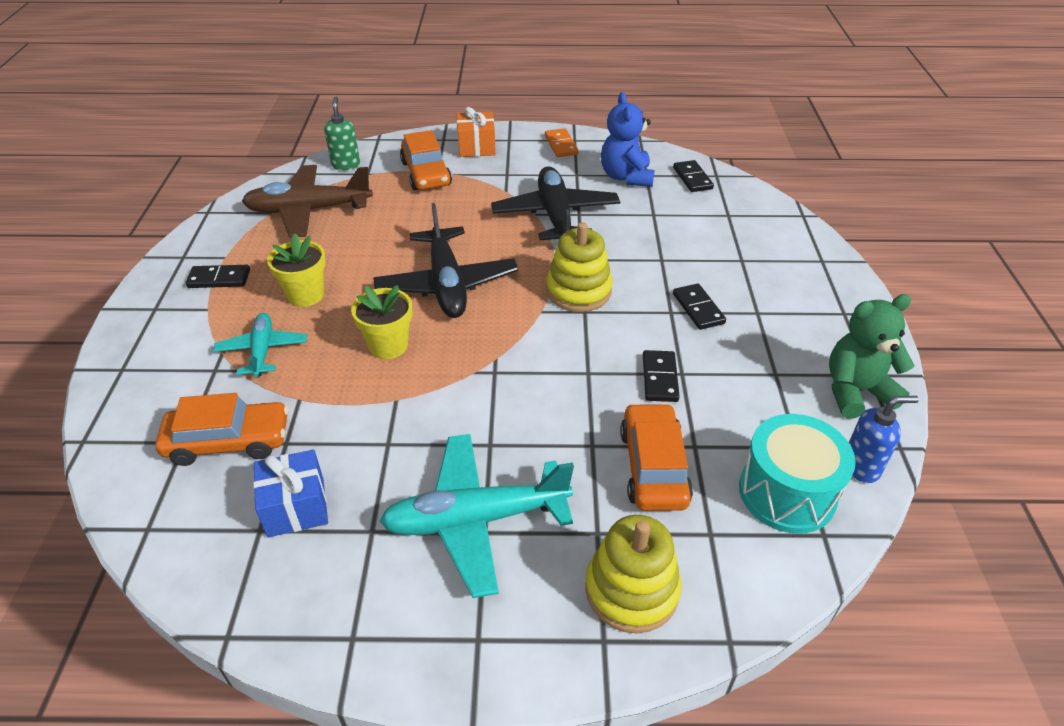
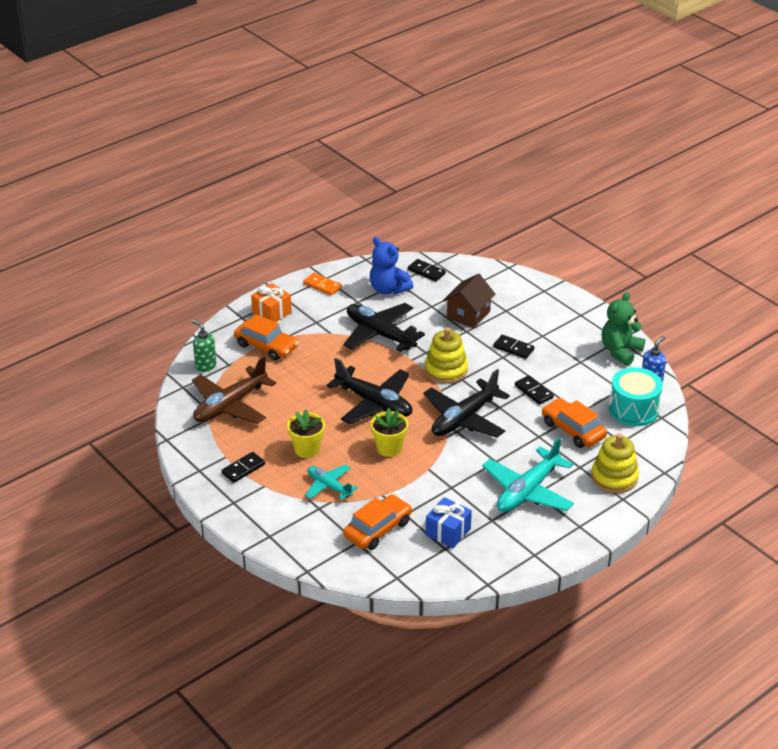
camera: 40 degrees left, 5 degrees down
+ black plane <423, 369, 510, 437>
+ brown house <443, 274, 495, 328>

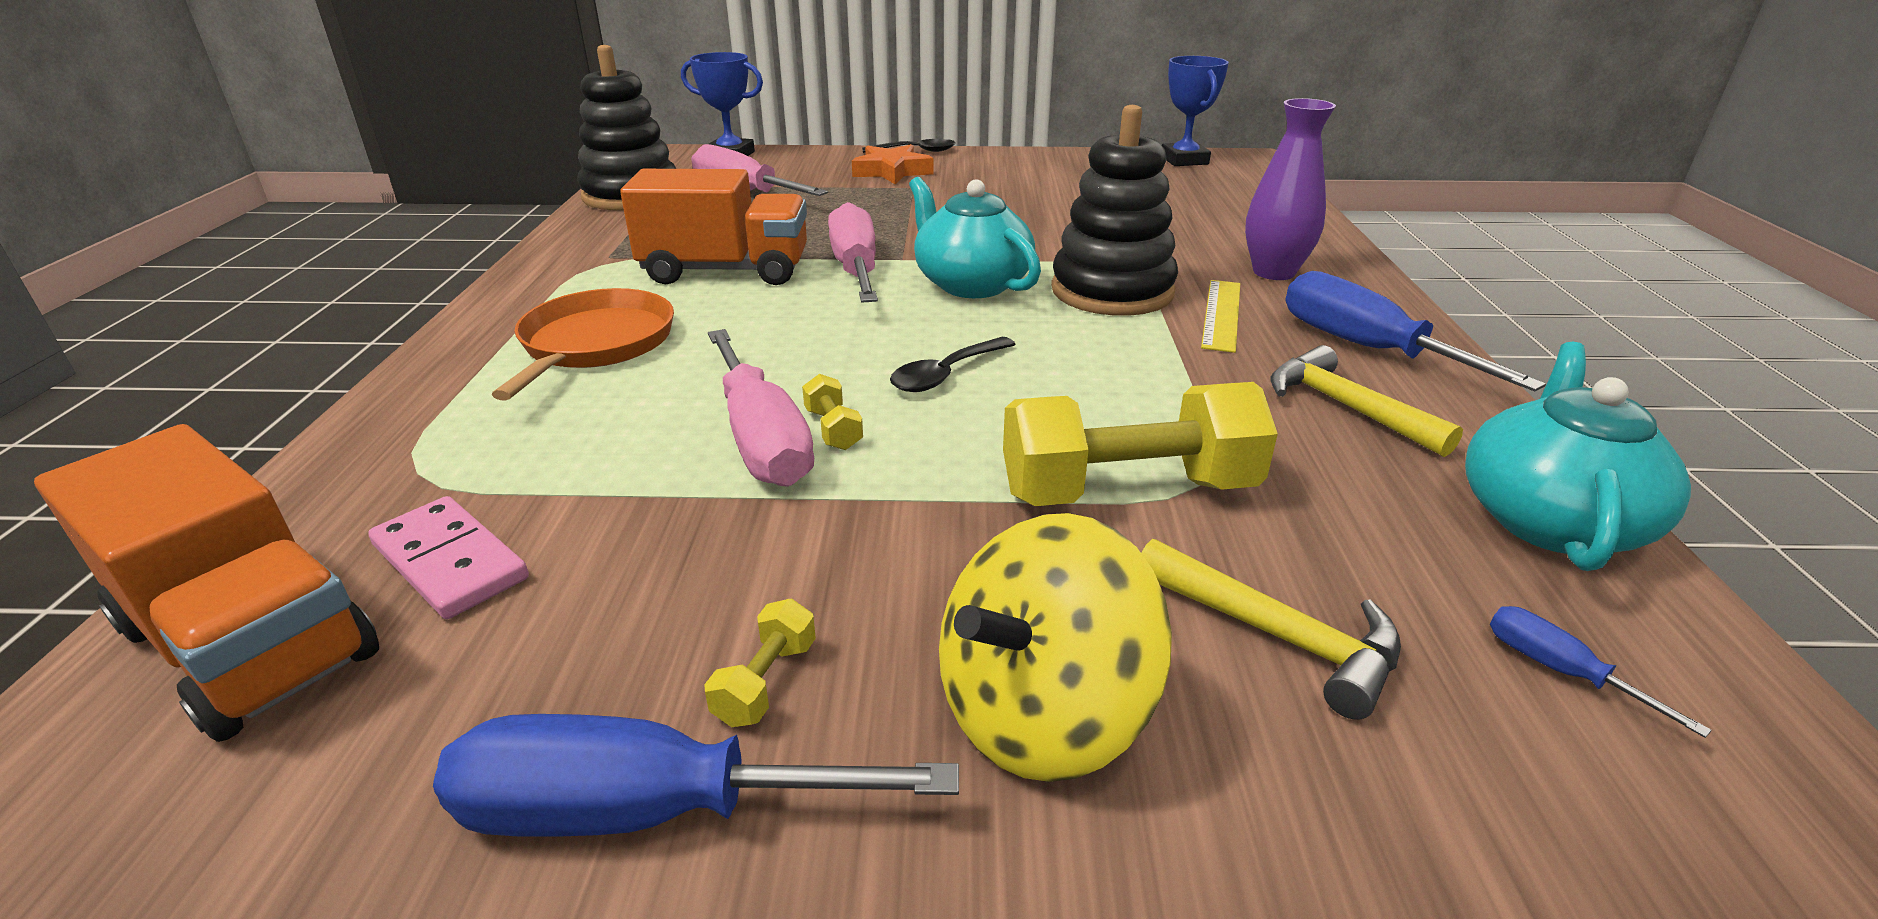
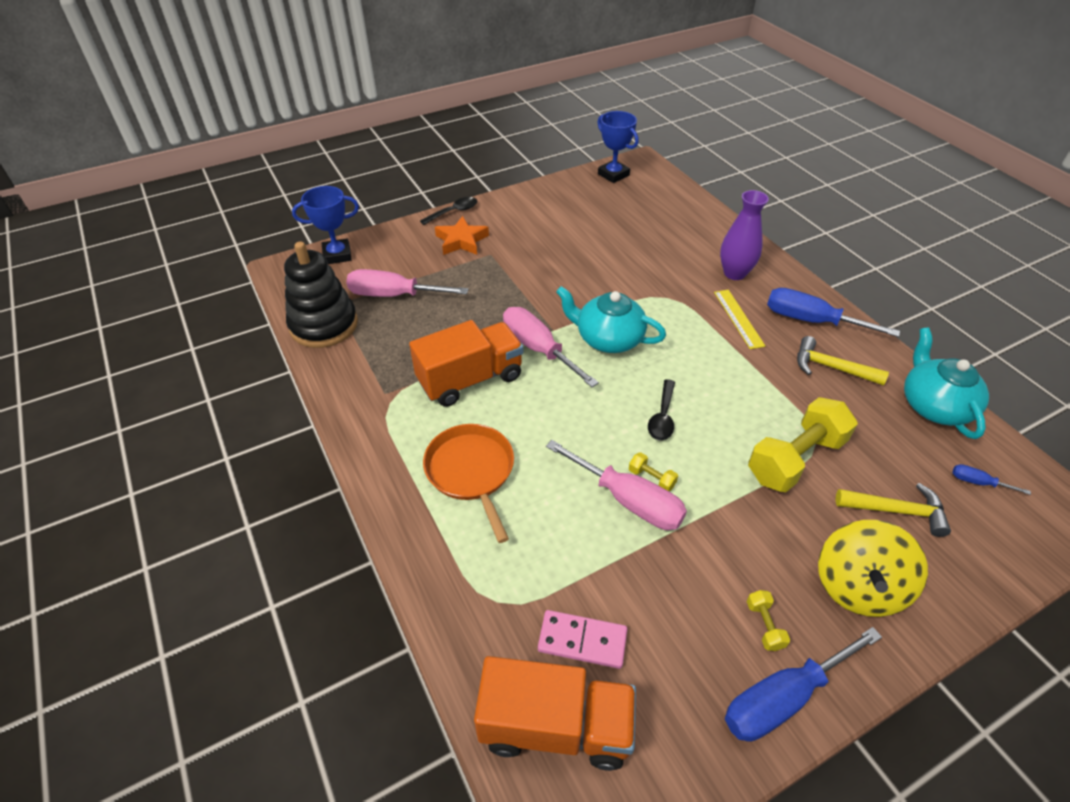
camera: 30 degrees left, 15 degrees up
- black stacking toy <1051, 105, 1178, 316>

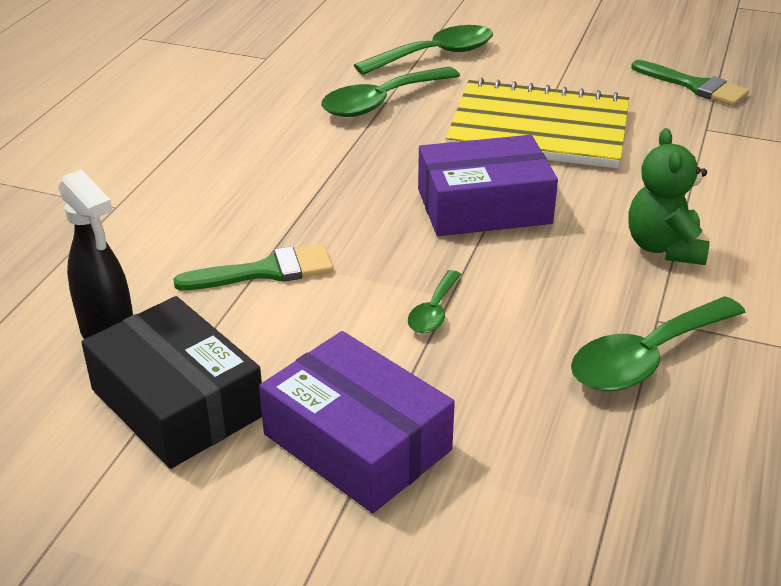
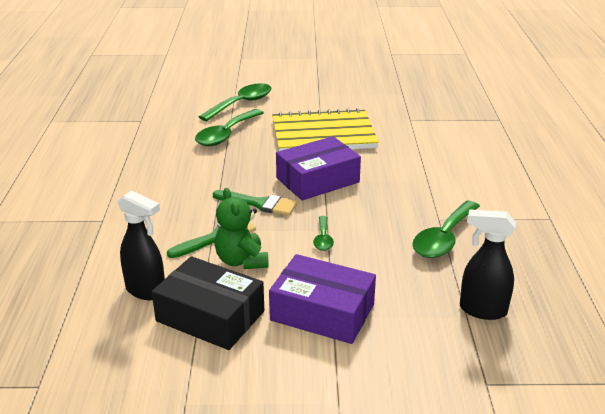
camera: 20 degrees left, 5 degrees down
~ green teddy bear <628, 128, 710, 265> to <214, 188, 269, 269>
~ green brush <631, 60, 749, 106> to <213, 190, 297, 216>
+ black spray bottle <460, 210, 516, 320>

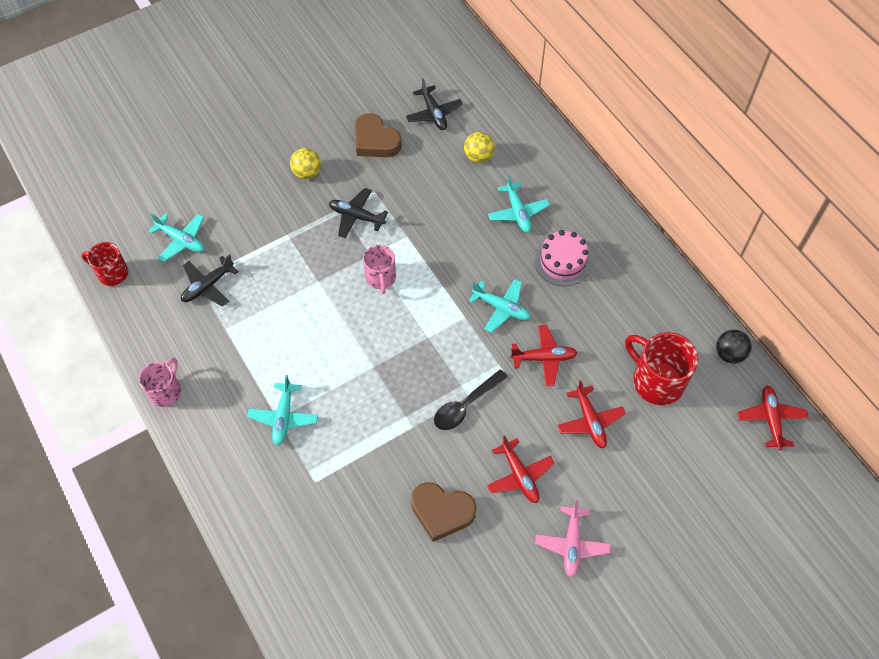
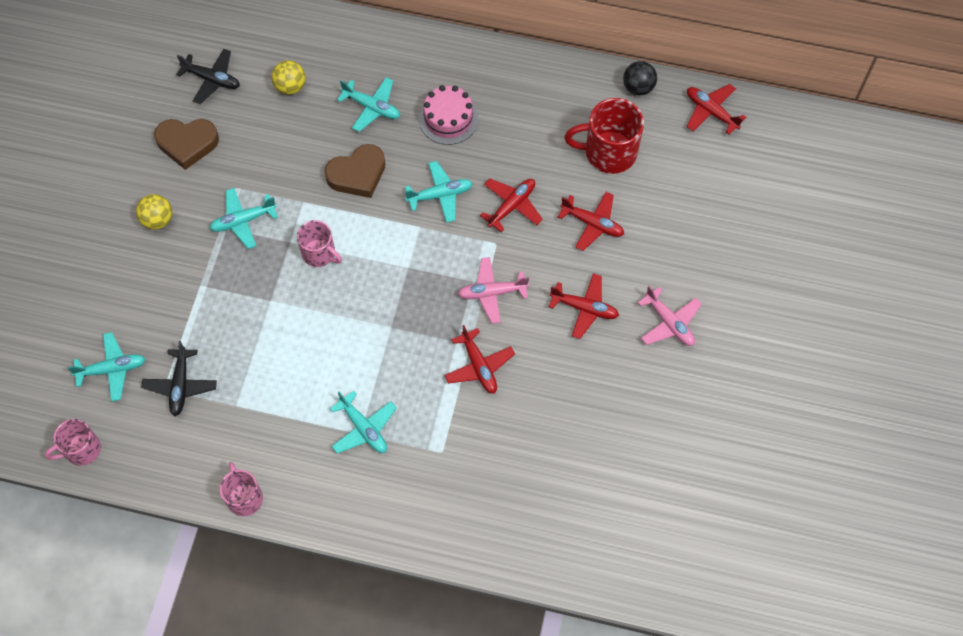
camera: 45 degrees left, 5 degrees up
~ red mug <81, 242, 128, 286> to pink mug <45, 419, 101, 466>
~ black plane <329, 188, 388, 238> to turquoise plane <209, 188, 278, 249>
~ brown heart <411, 482, 476, 542> to <325, 144, 385, 198>
~ black spoon <434, 369, 508, 430> to pink plane <458, 257, 529, 324>
+ red plane <444, 325, 515, 394>

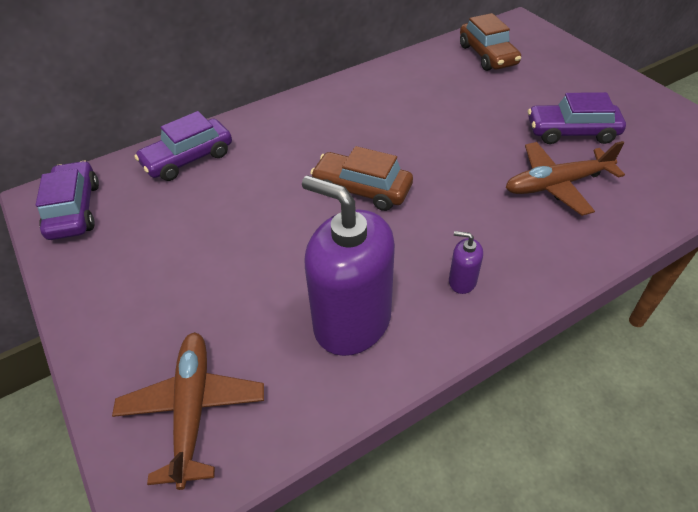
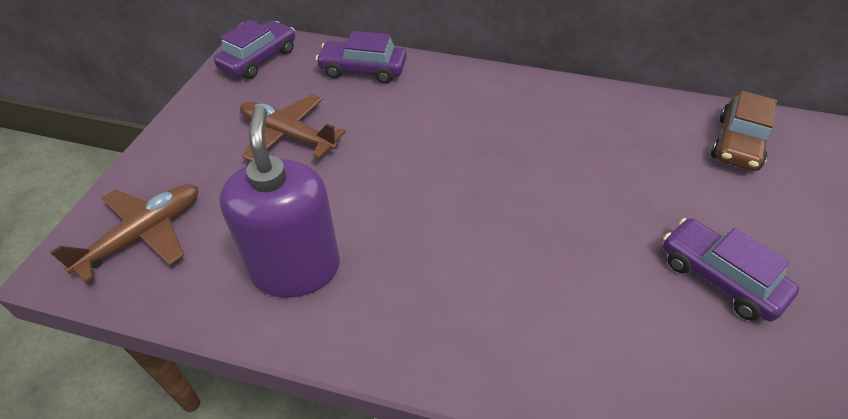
camera: 45 degrees right, 0 degrees up
- brown car <310, 146, 413, 211>
- purple soap dispenser <449, 231, 483, 294>
~ brown plane <506, 141, 625, 216> to <240, 94, 346, 161>

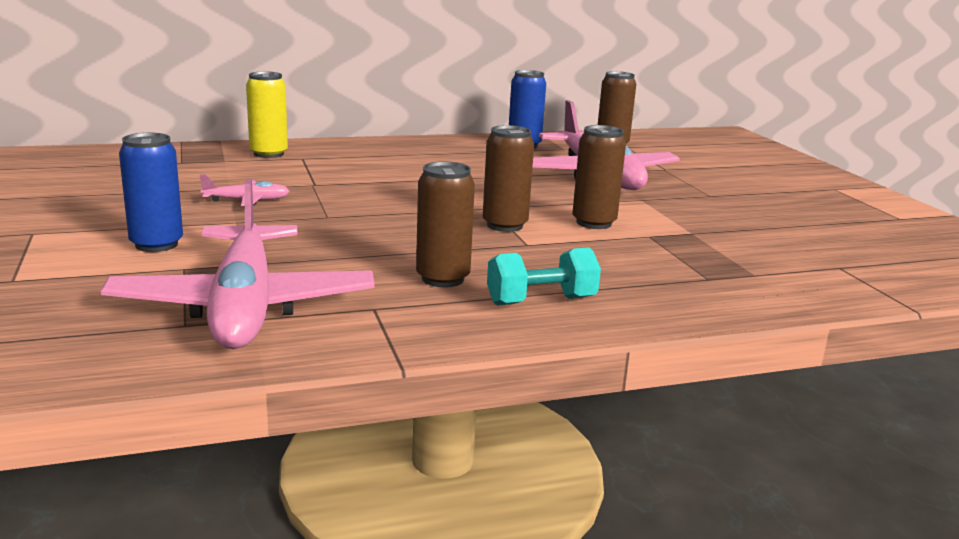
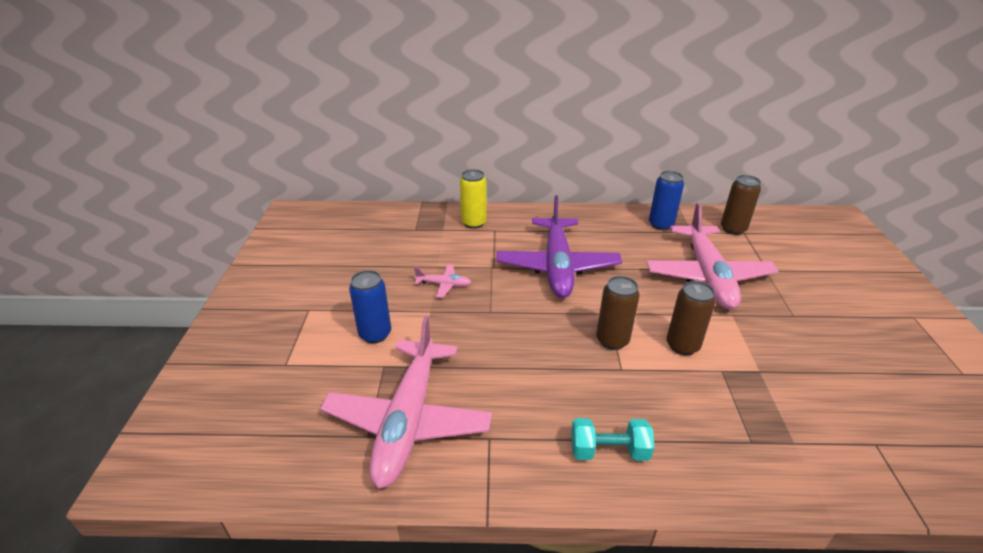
camera: 20 degrees right, 15 degrees up
- brown can <416, 161, 475, 287>
+ purple plane <496, 196, 622, 298>

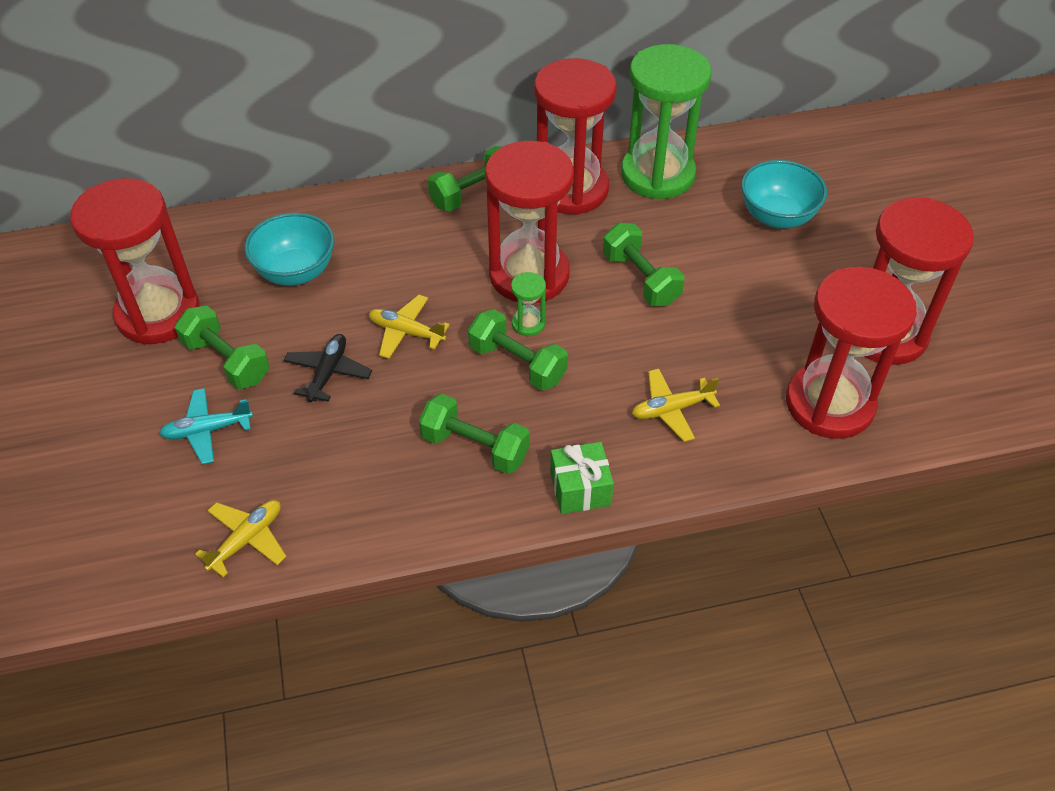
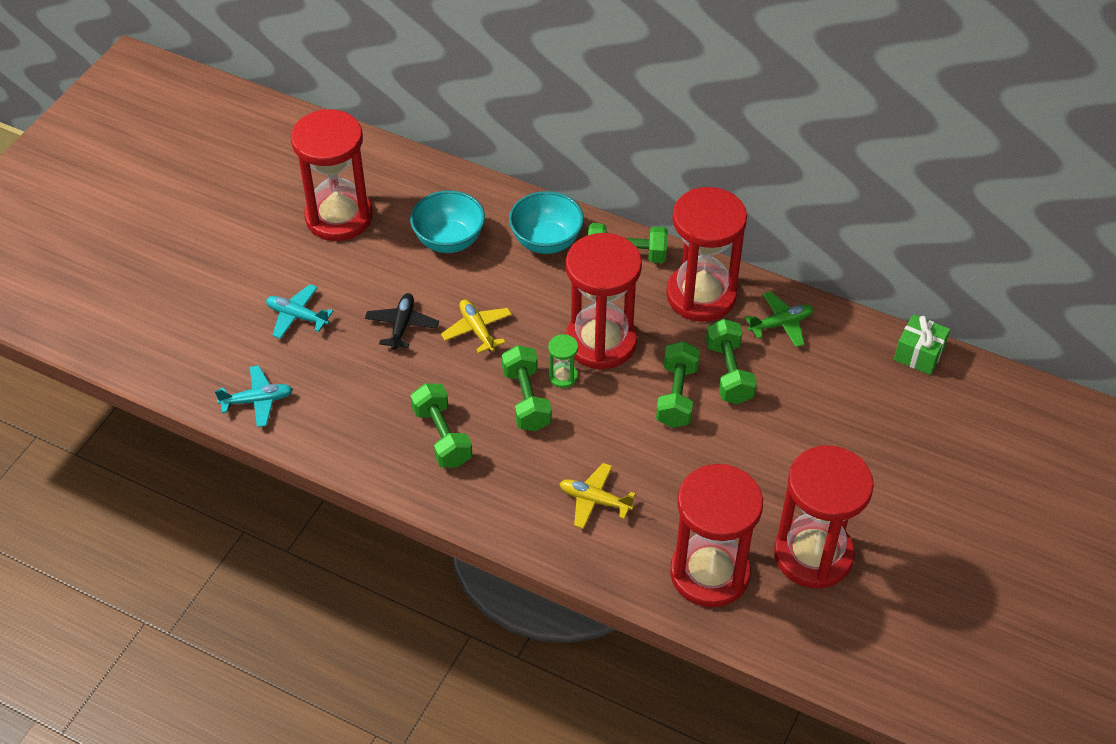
camera: 40 degrees right, 0 degrees up
~ green dumbbell <175, 305, 269, 389> to <706, 319, 757, 404>
~ yellow plane <195, 500, 287, 577> to turquoise plane <215, 365, 293, 427>
~ black plane <284, 334, 372, 402> = <365, 293, 439, 350> 45 degrees counterclockwise
~ green gift <550, 442, 614, 514> to <894, 315, 950, 375>
~ green hourglass <621, 44, 712, 199> to green plane <745, 291, 814, 347>
~ turquoise bowl <741, 160, 827, 229> to <509, 191, 584, 254>

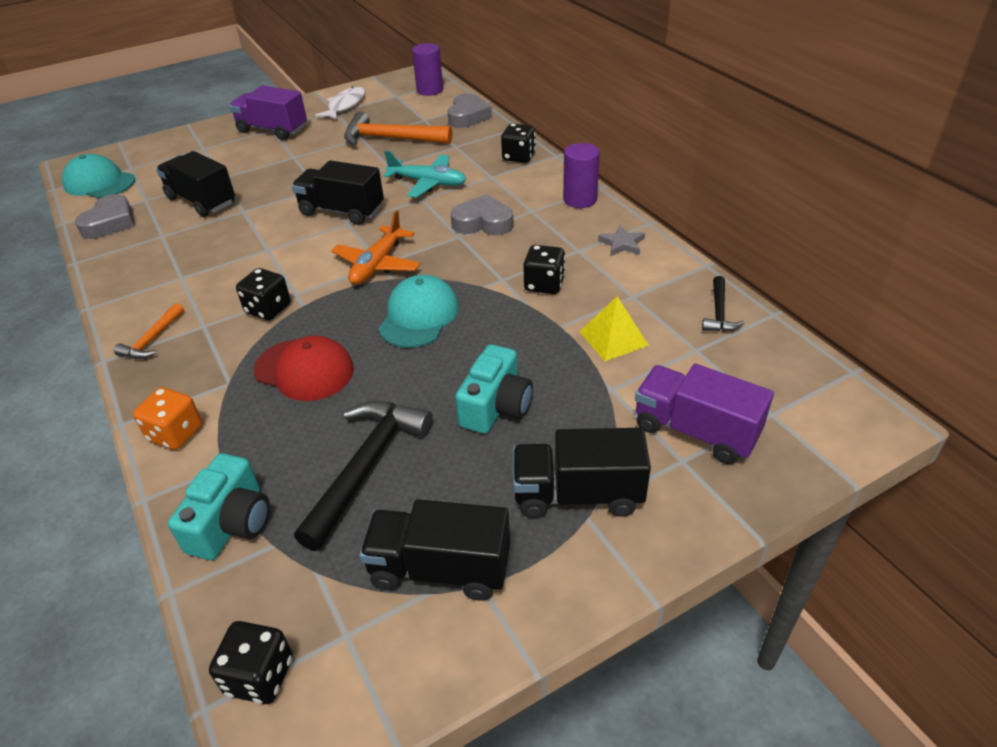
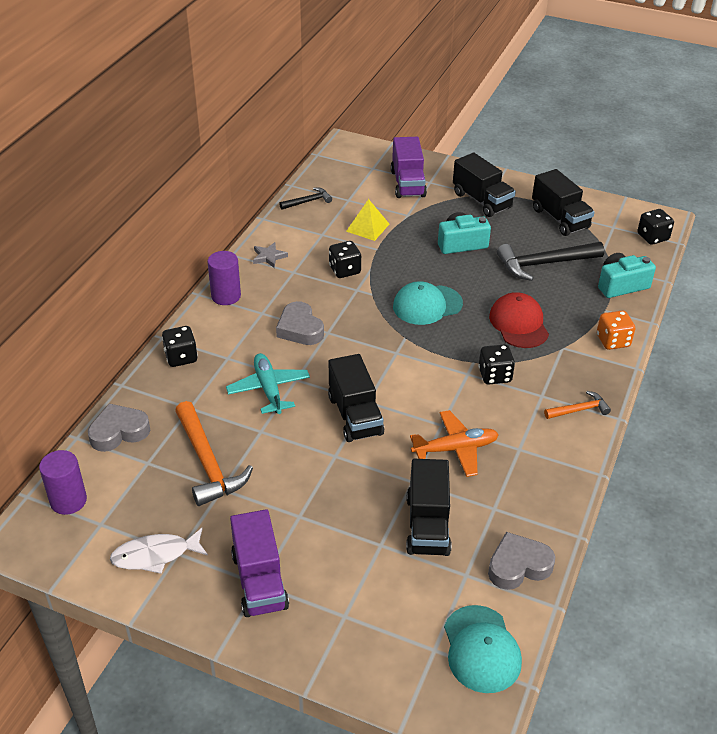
camera: 130 degrees left, 0 degrees up
~ orange plane <331, 210, 421, 285> to <410, 410, 499, 477>

